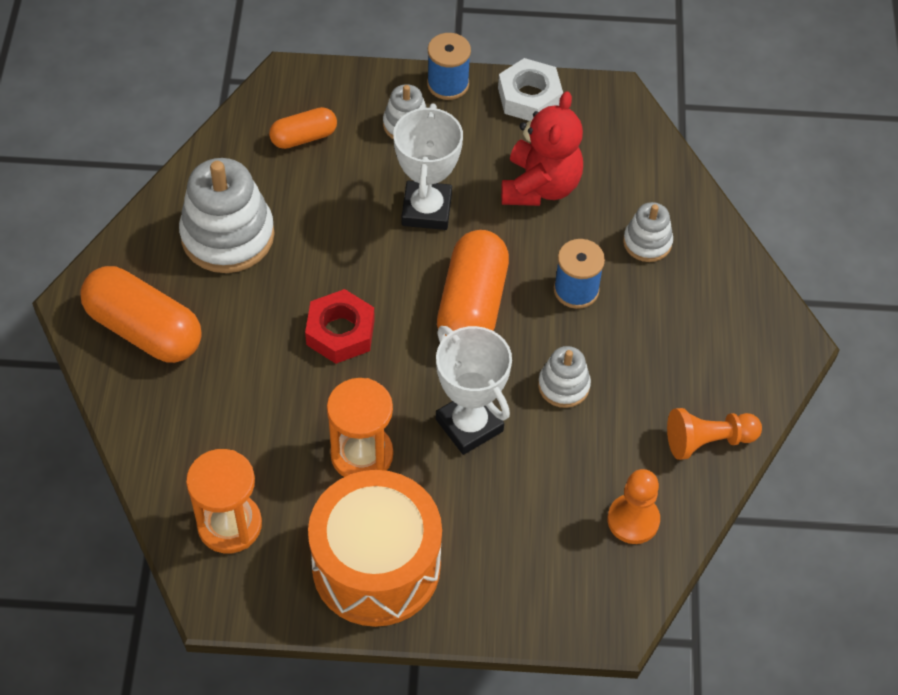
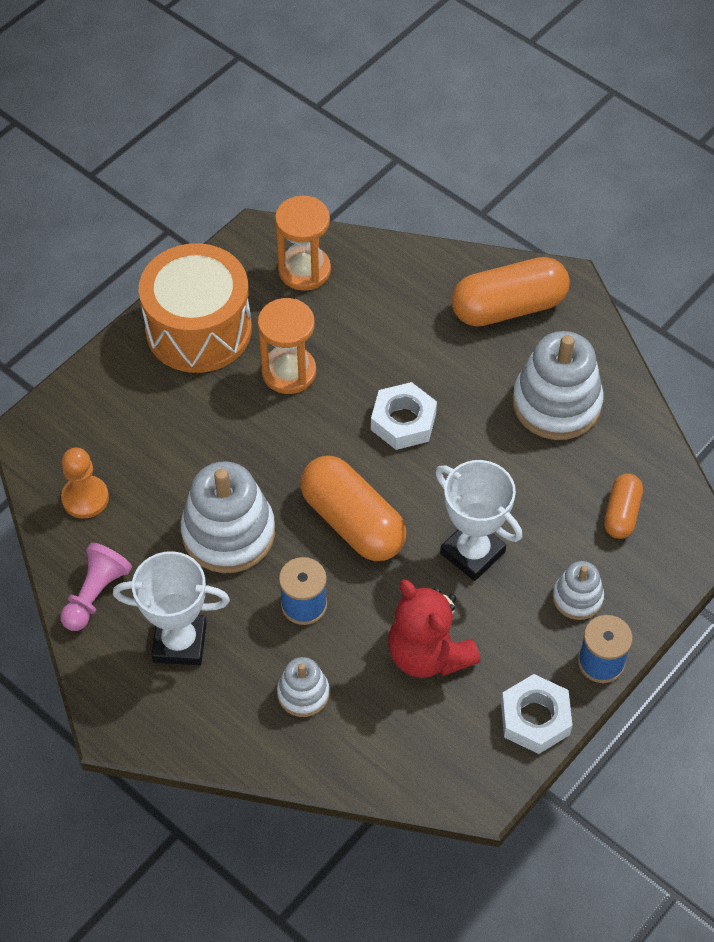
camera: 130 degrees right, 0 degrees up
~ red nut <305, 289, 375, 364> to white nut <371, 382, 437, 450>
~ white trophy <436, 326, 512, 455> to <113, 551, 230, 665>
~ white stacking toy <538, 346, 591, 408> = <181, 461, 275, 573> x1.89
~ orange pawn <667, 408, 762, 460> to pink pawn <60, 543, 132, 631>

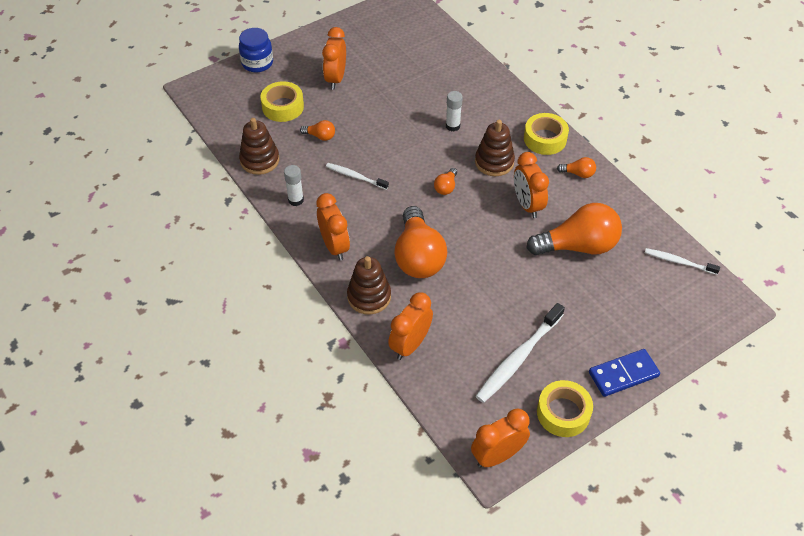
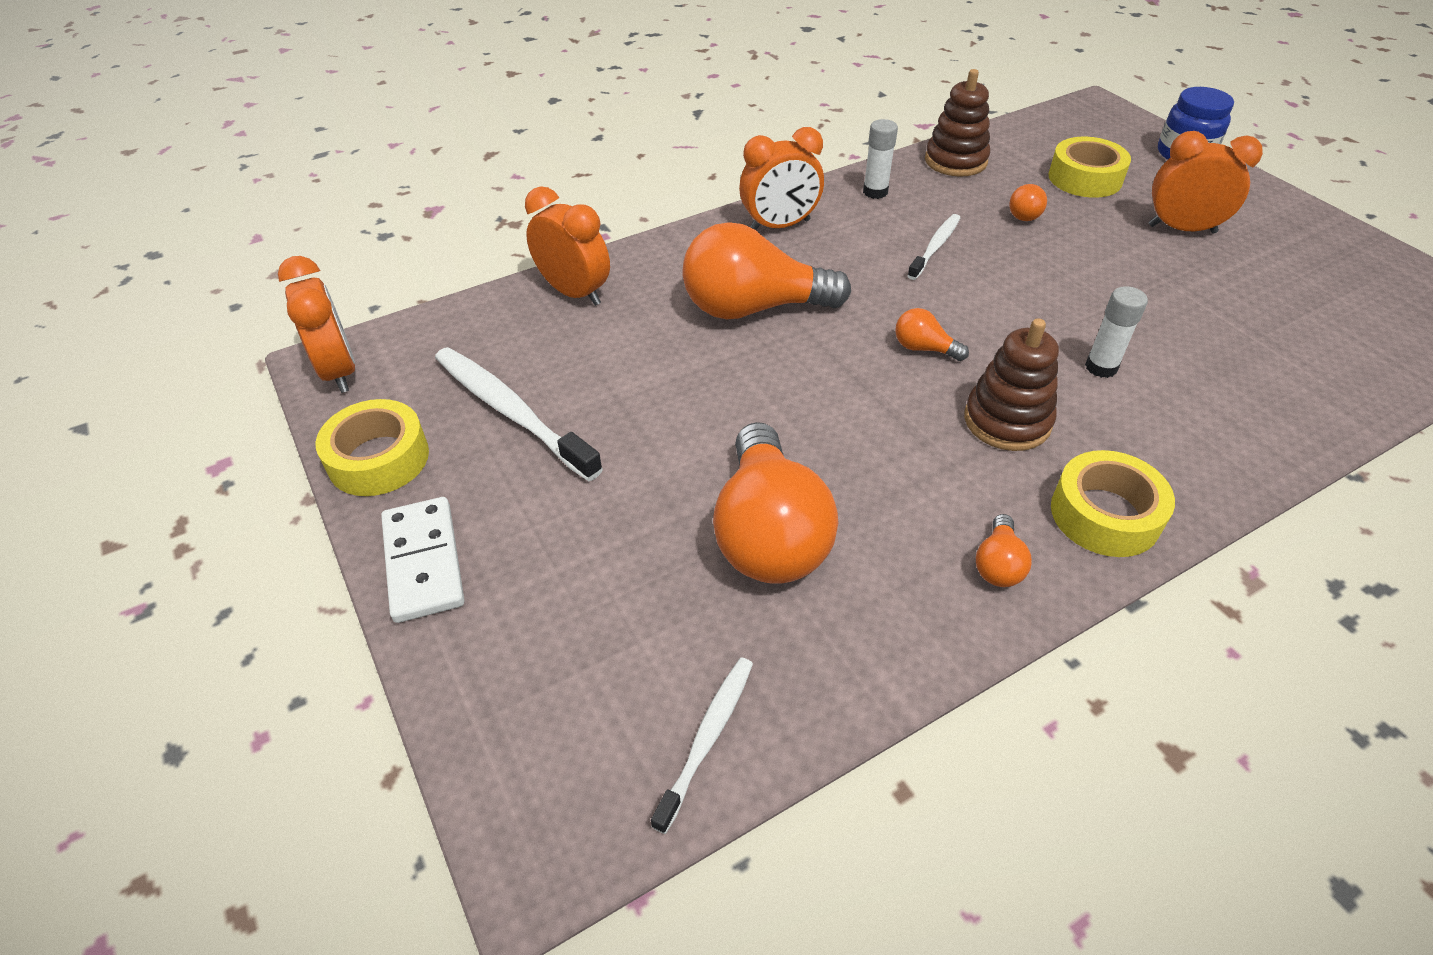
camera: 95 degrees right, 5 degrees down
- brown stacking toy <347, 256, 391, 315>
- orange clock <514, 152, 549, 218>
~ blue domino <589, 349, 660, 397> to white domino <381, 497, 464, 623>

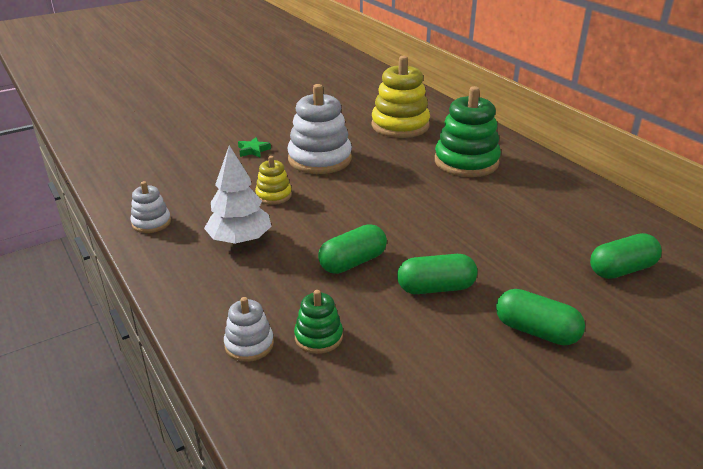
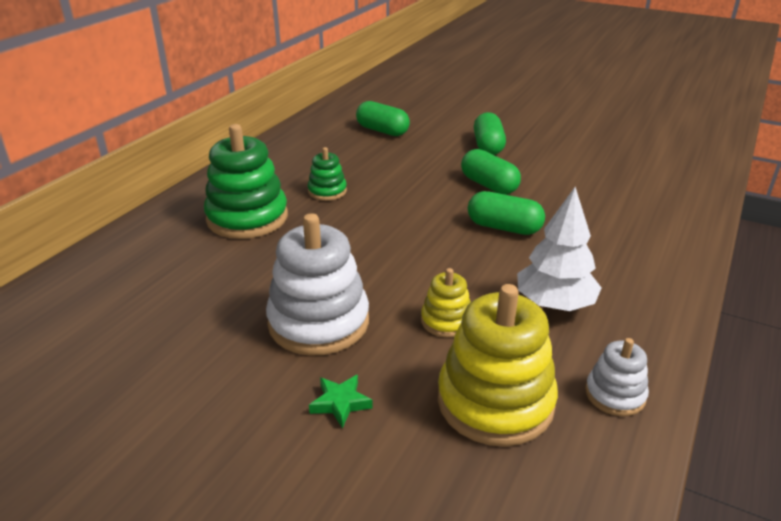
camera: 120 degrees left, 0 degrees up
- white stacking toy <224, 297, 274, 362>
~ green stacking toy <294, 290, 343, 354> to <308, 147, 347, 201>
~ yellow stacking toy <371, 56, 430, 138> to <438, 284, 558, 447>

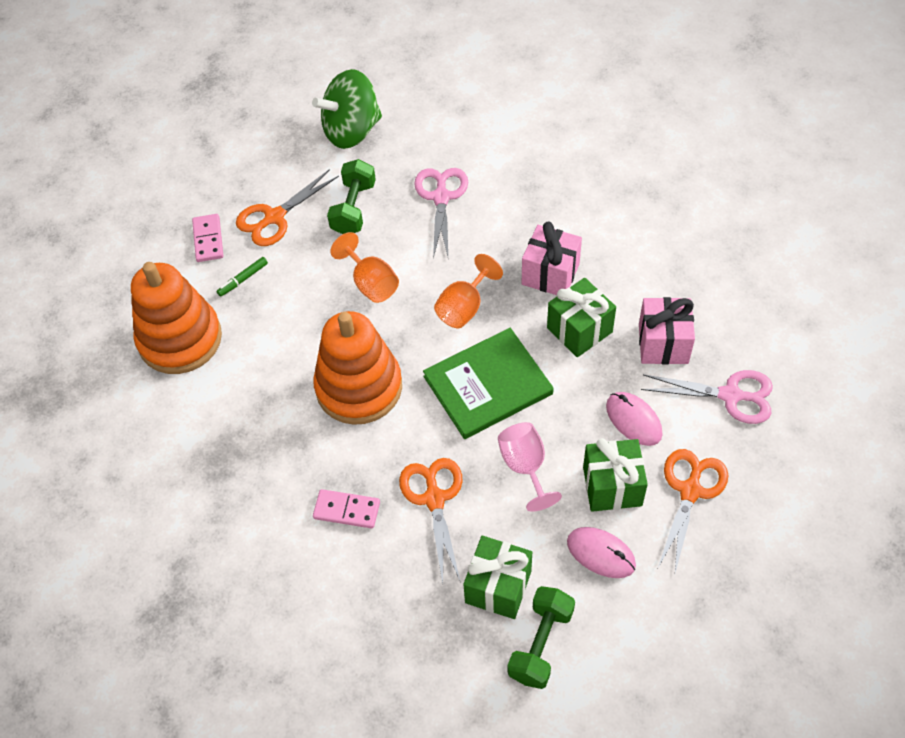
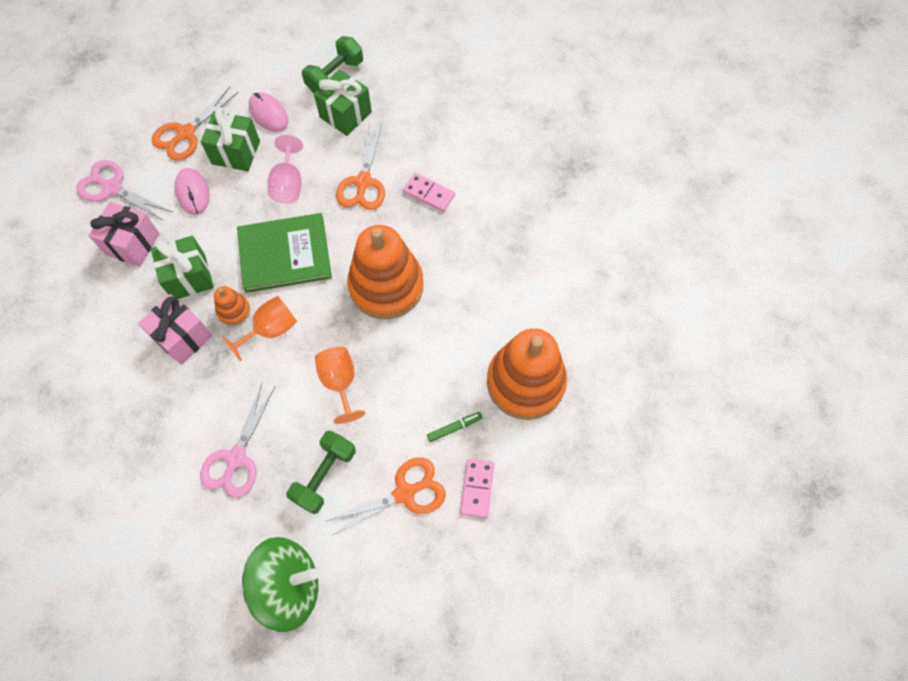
camera: 165 degrees left, 10 degrees up
+ orange stacking toy <214, 286, 250, 326>

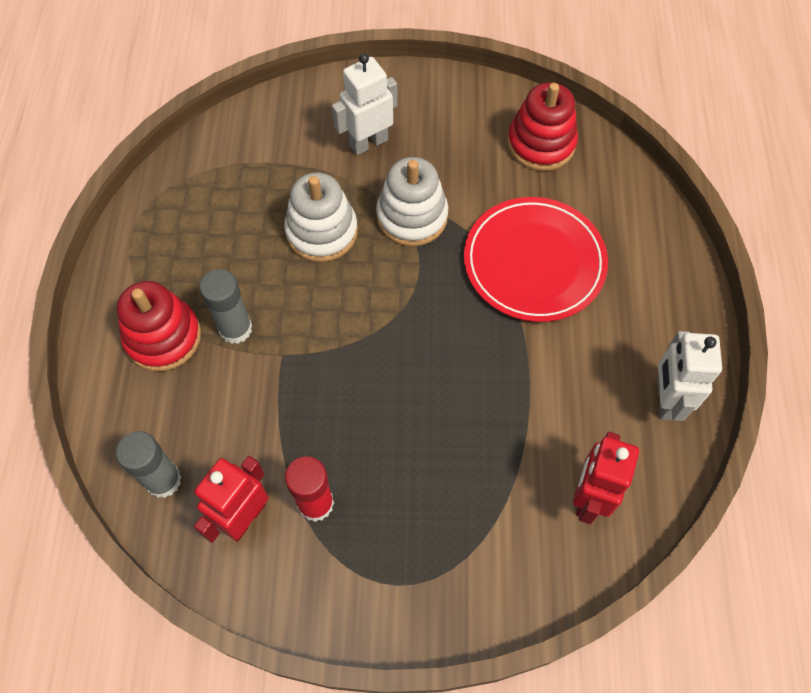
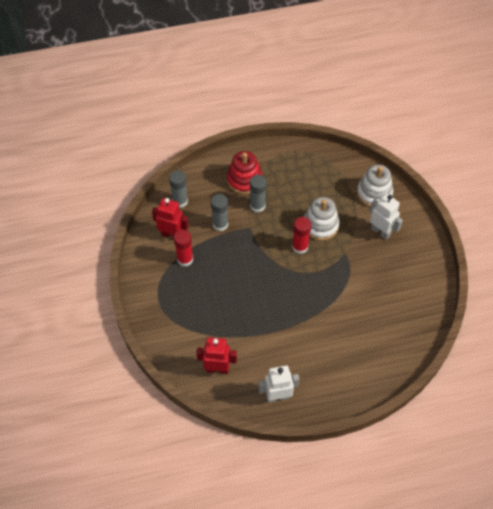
camera: 75 degrees right, 5 degrees down
~ white stacking toy <376, 157, 448, 246> to <357, 165, 393, 207>
- red plate <464, 197, 608, 322>
- red stacking toy <507, 83, 578, 171>
+ grey glue stick <211, 194, 228, 231>
+ red glue stick <292, 217, 311, 254>

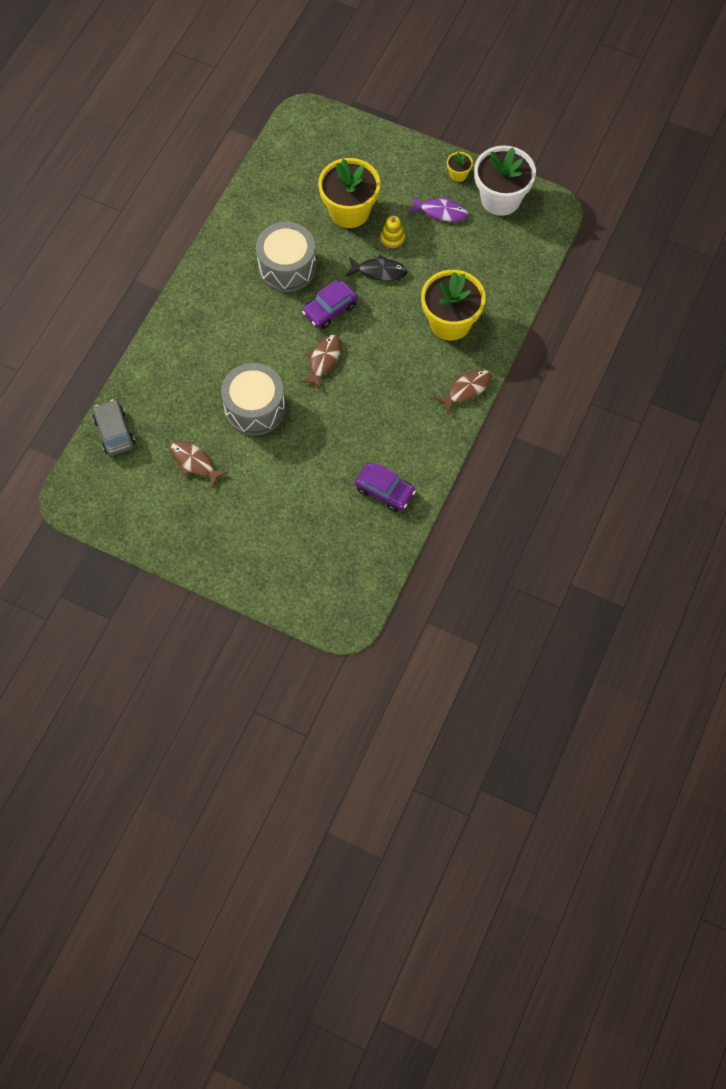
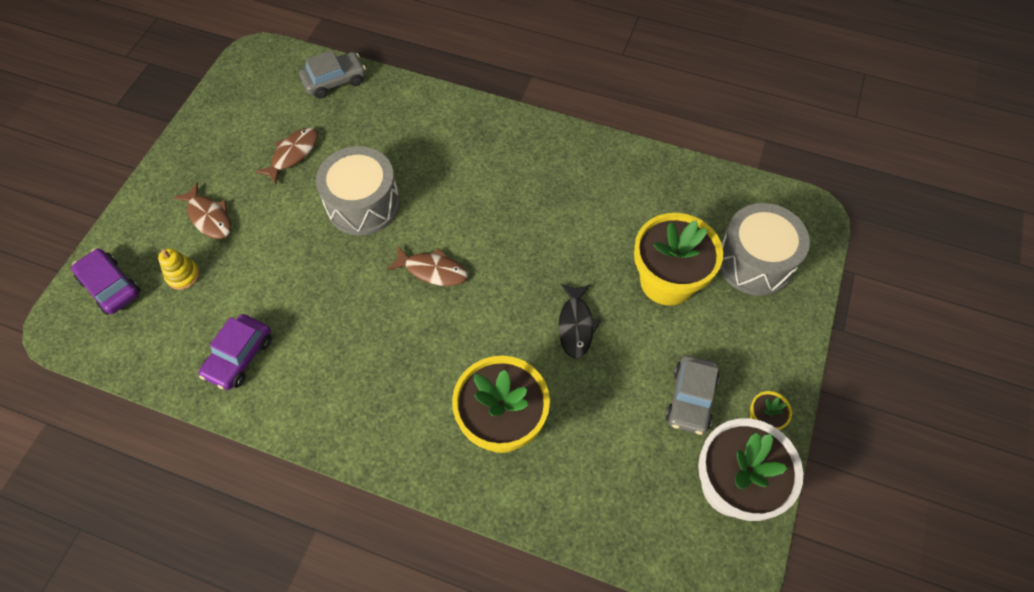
camera: 85 degrees right, 5 degrees down
~ grey drum <256, 222, 316, 292> to <719, 203, 810, 296>
~ purple car <302, 280, 358, 329> to <71, 248, 141, 314>
~ yellow stacking toy <380, 216, 405, 248> to <158, 248, 200, 290>
~ purple fish <408, 195, 468, 222> to grey car <665, 355, 719, 435>
~ brown fish <434, 369, 492, 414> to <173, 182, 231, 239>

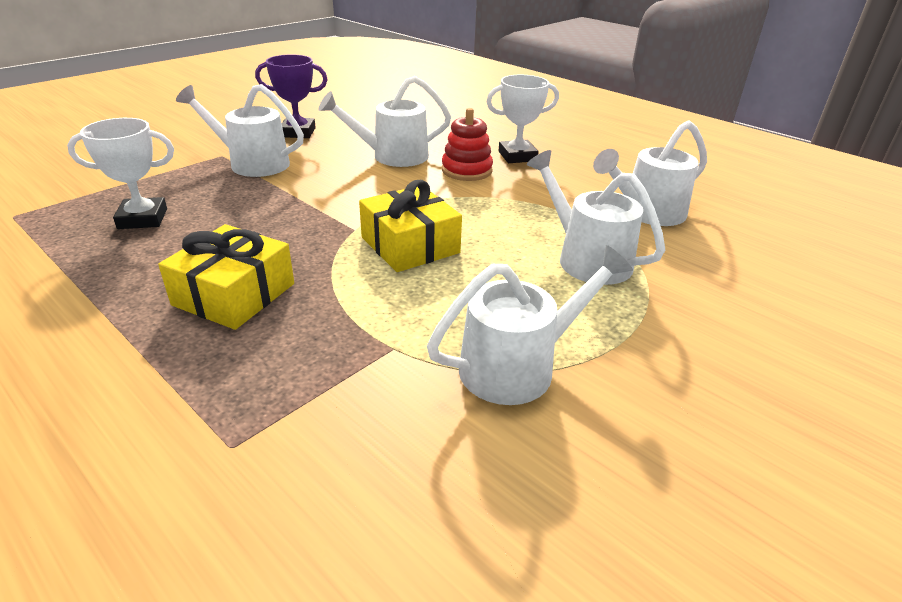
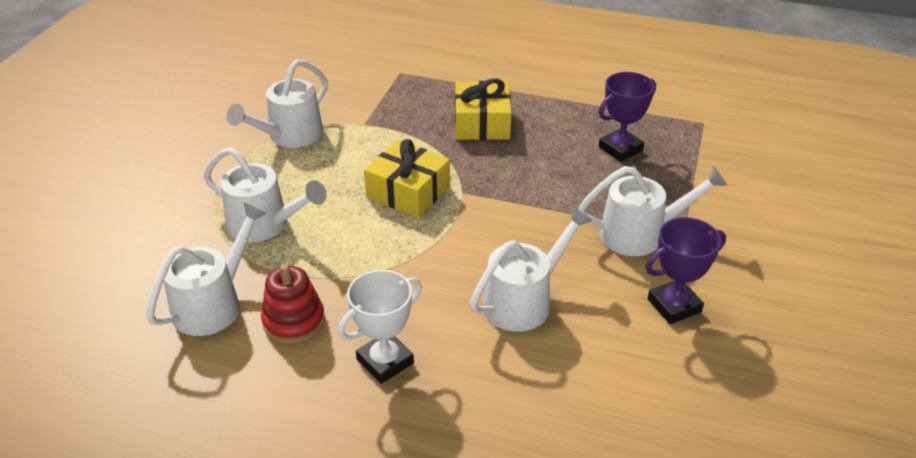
camera: 155 degrees right, 5 degrees up
~ white trophy <67, 118, 174, 229> to purple trophy <599, 72, 656, 162>
~ red stacking toy <442, 108, 493, 181> to <261, 264, 325, 344>

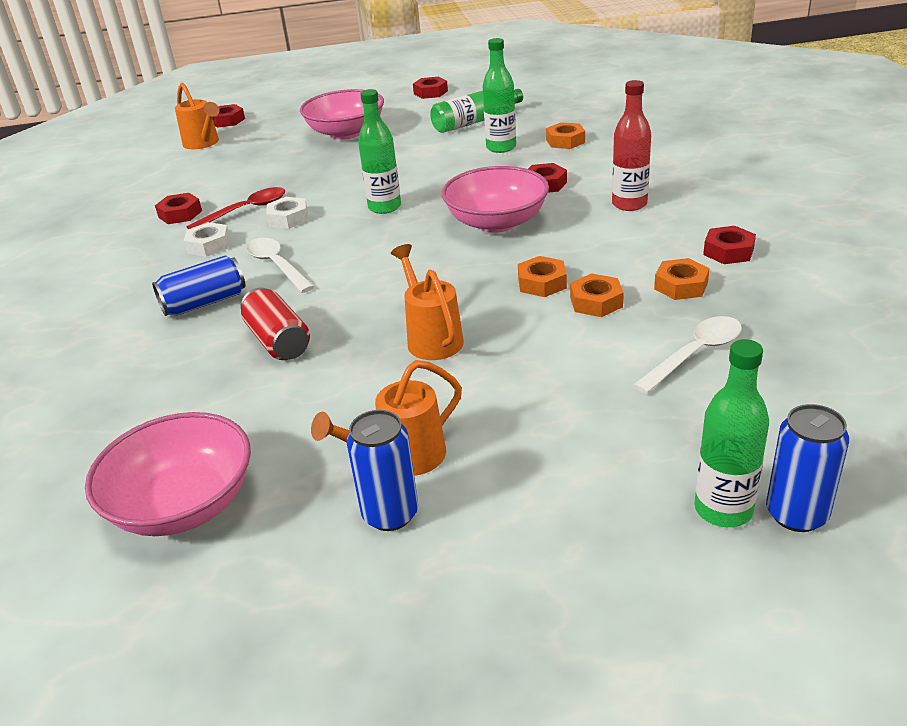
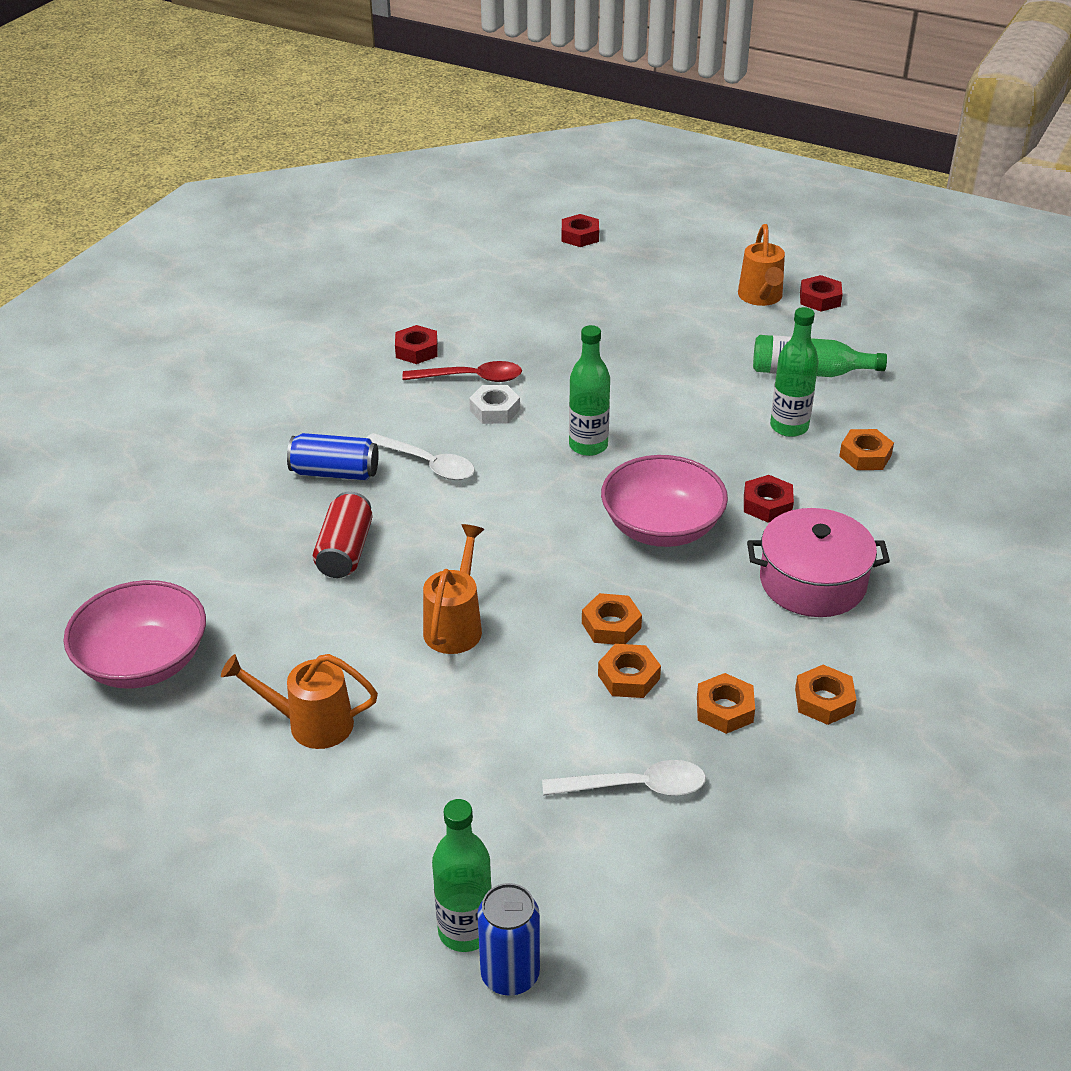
camera: 35 degrees right, 5 degrees up
~ orange watering can <175, 83, 219, 149> to <738, 224, 785, 306>
- white nut <184, 222, 230, 257>
~ white spoon <246, 238, 315, 293> = <367, 433, 475, 480> 120 degrees clockwise
- pink bowl <300, 89, 384, 140>
- blue can <347, 410, 418, 531>
~ red bottle <612, 80, 651, 211> to pink pot <747, 508, 890, 617>
~ red nut <703, 226, 756, 264> to orange nut <795, 665, 856, 725>

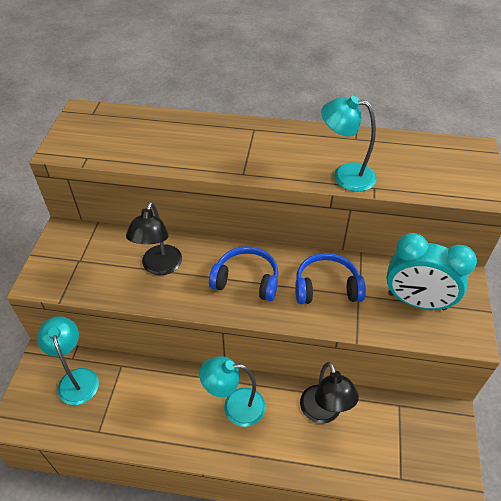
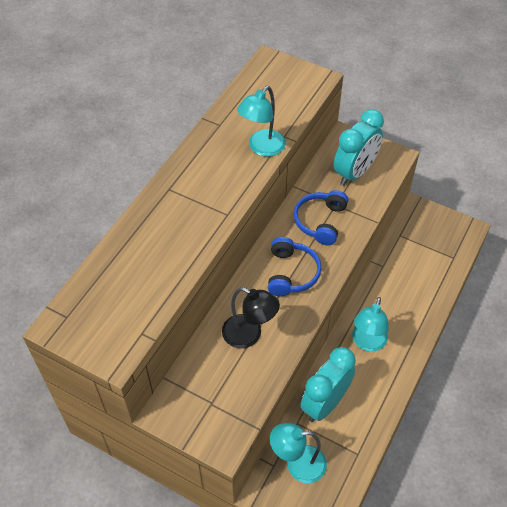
camera: 70 degrees left, 5 degrees up
~ blue headphones <209, 246, 278, 301> = <268, 237, 322, 296> 150 degrees clockwise
- black lamp <300, 362, 359, 424>
+ turquoise clock <300, 347, 356, 422>

